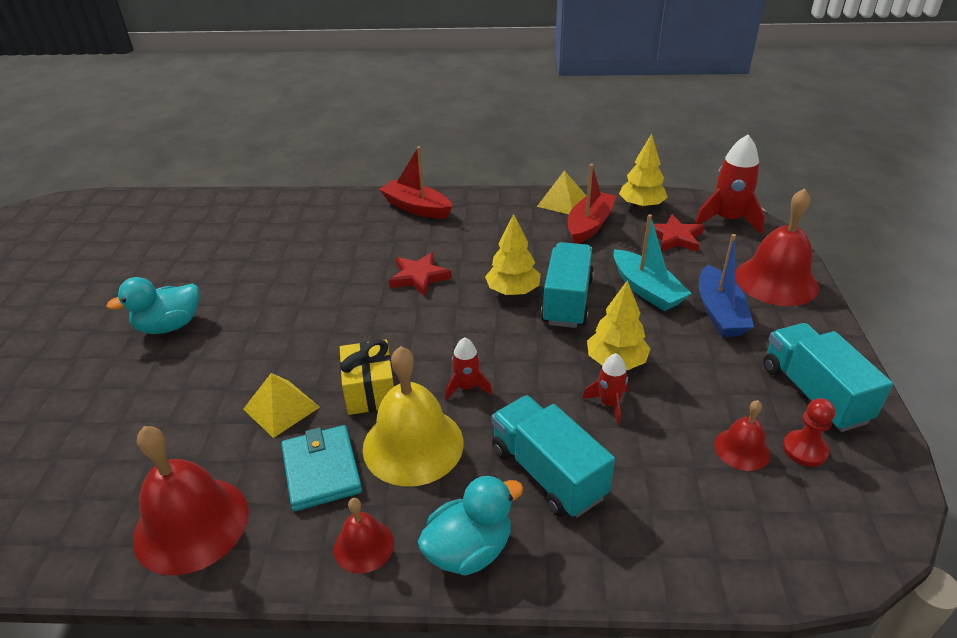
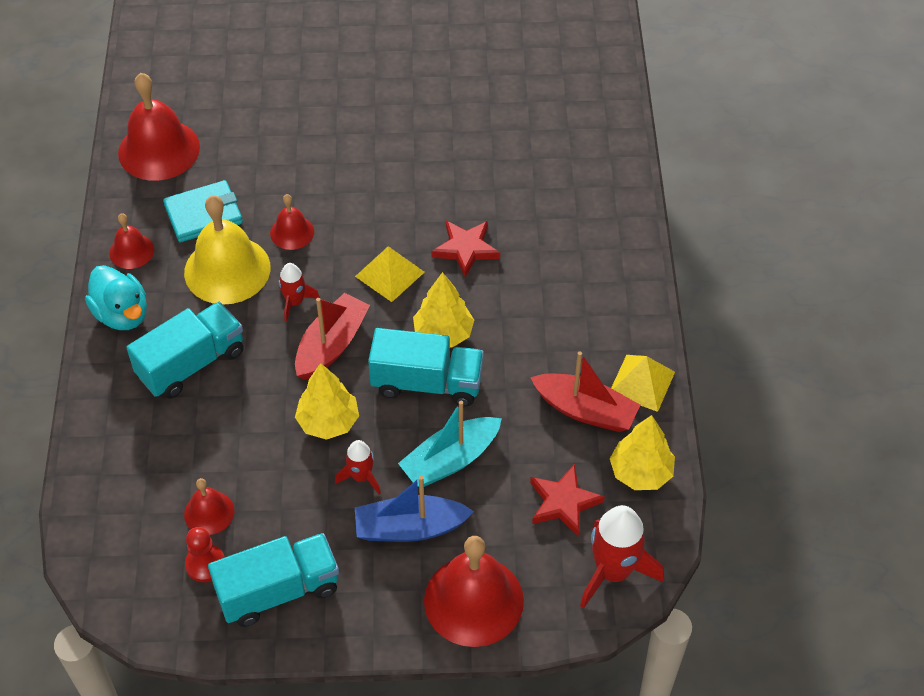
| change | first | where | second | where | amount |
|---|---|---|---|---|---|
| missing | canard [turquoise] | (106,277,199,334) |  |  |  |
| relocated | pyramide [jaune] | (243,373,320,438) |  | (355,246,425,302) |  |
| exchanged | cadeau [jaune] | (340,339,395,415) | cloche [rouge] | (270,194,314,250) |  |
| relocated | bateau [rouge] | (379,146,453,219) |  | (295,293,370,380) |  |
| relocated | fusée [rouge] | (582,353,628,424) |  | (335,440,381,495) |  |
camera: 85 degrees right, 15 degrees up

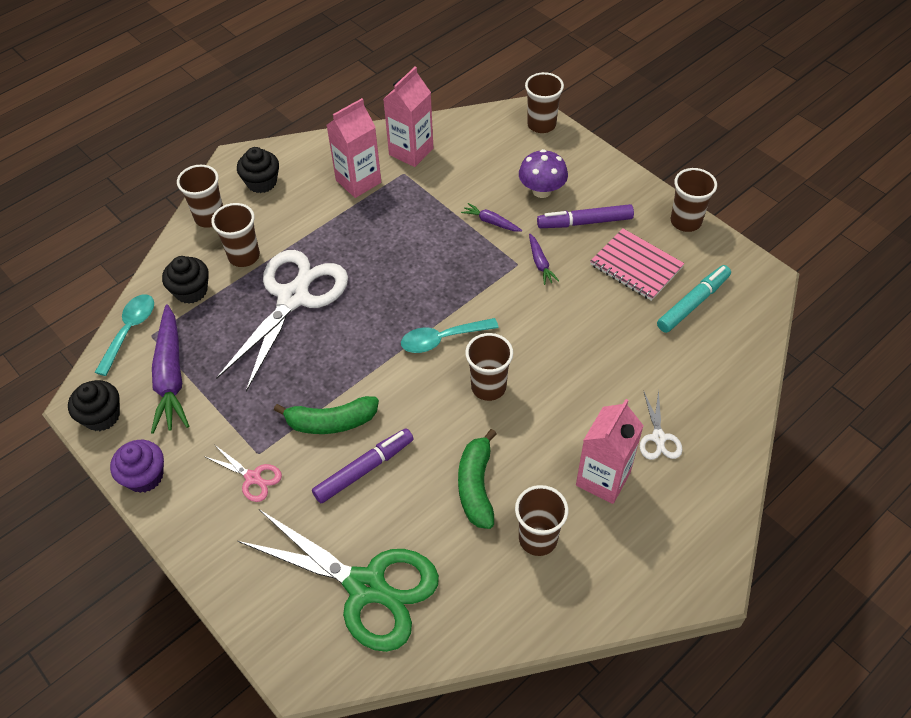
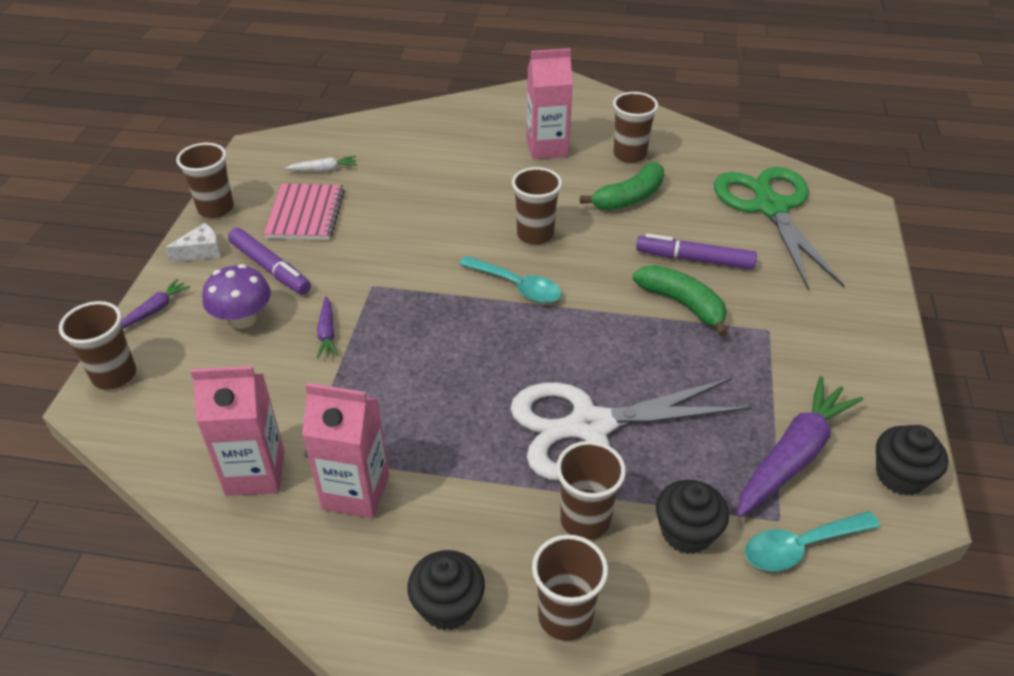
| change | first | where | second | where | amount |
|---|---|---|---|---|---|
| missing | muffin [violet] | (110,440,164,493) |  |  |  |
| missing | ciseaux [rose] | (204,445,282,502) |  |  |  |
| relocated | carotte [violet] | (529,234,559,285) |  | (121,279,190,328) |  |
| missing | ciseaux [blanc] | (640,390,682,460) |  |  |  |
| exchanged | feutre [turquoise] | (657,265,731,333) | carotte [blanc] | (284,156,357,172) |  |
| appeared |  |  | fromage [blanc] | (165,223,221,262) |  |
camera: 130 degrees left, 10 degrees down

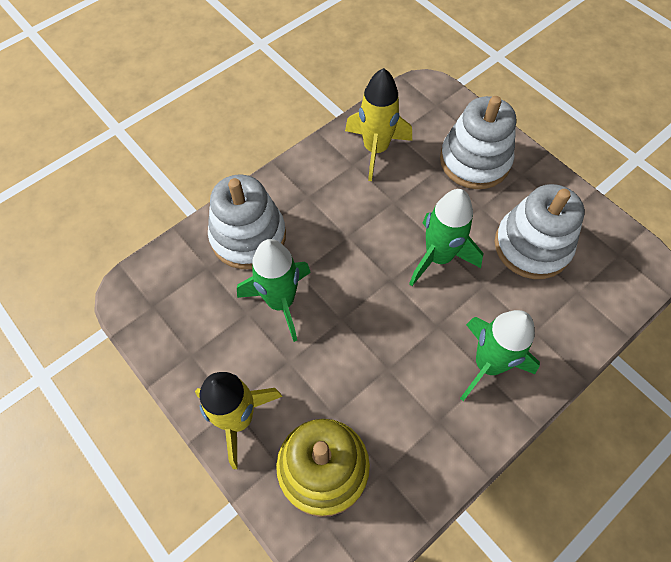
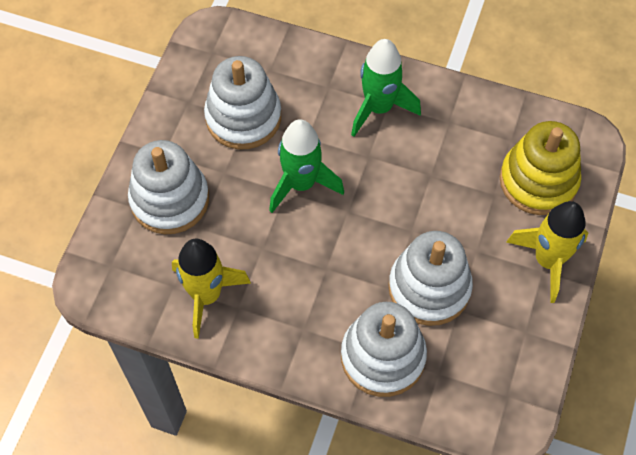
| change | first | where | second | where | amount |
|---|---|---|---|---|---|
| exchanged | fusée [vert] | (237,239,311,342) | jouet à empiler [blanc] | (388,231,473,326) |  |
camera: 120 degrees left, 0 degrees up

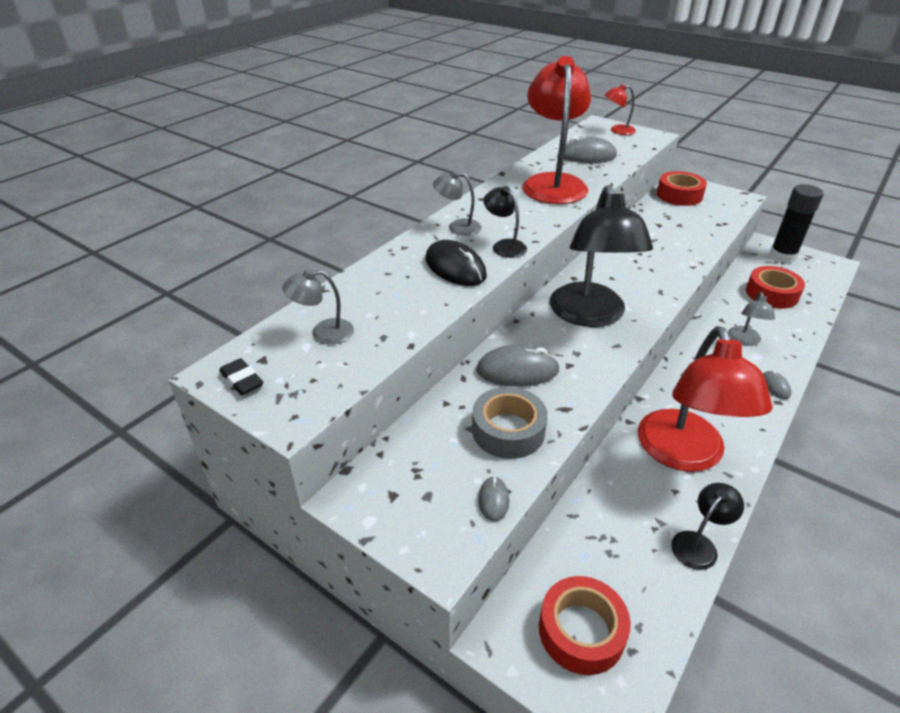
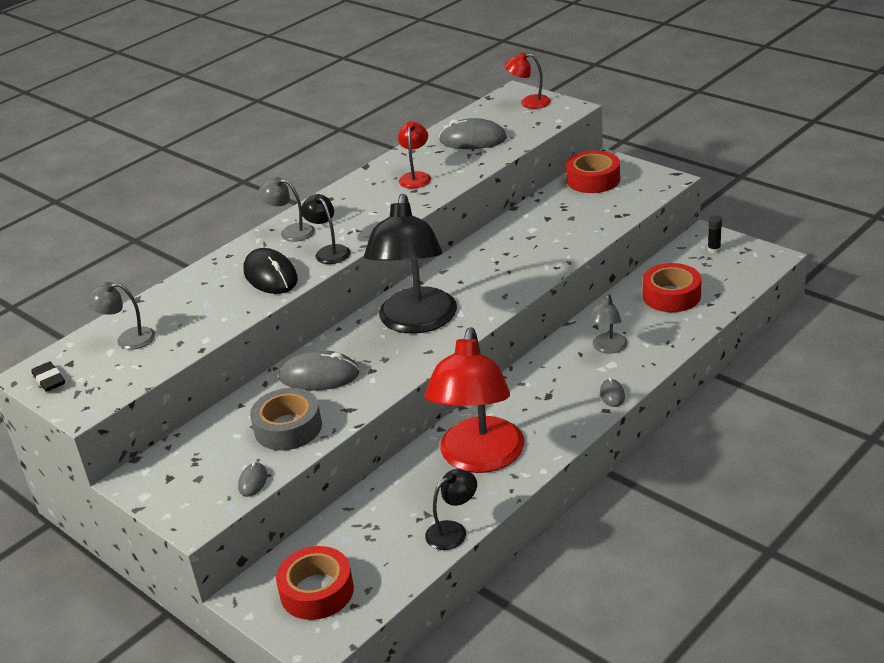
| change | first | where | second | where | amount |
|---|---|---|---|---|---|
| size | lampe [rouge] | (522,56,591,204) |  | (398,122,431,188) | x0.45 |
| size | bâton de colle [noir] | (770,184,823,263) |  | (708,215,722,253) | x0.42 |
camera: 10 degrees right, 5 degrees down

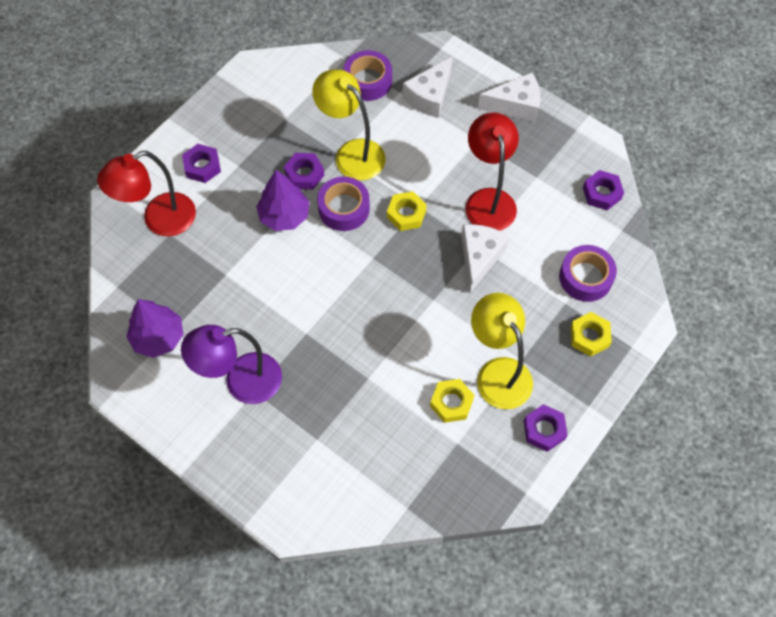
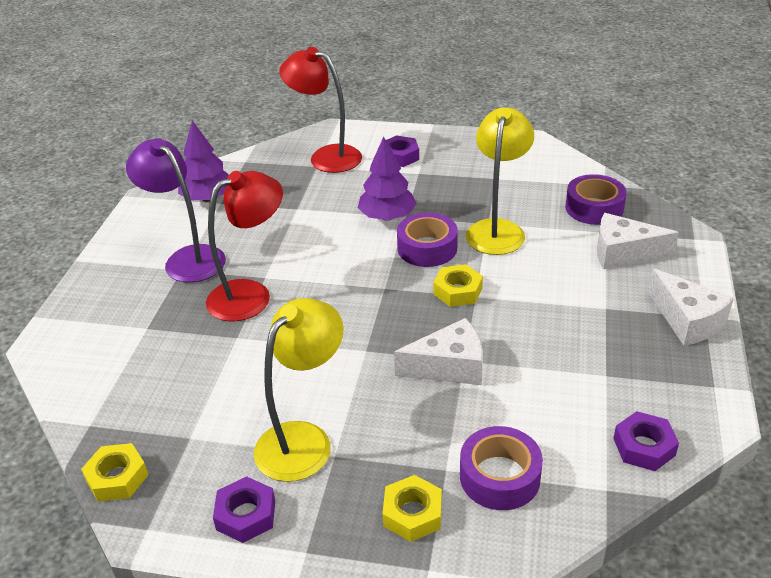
| change | first | where | second | where | amount |
|---|---|---|---|---|---|
| missing | écrou [violet] | (284,153,324,189) |  |  |  |
| relocated | écrou [jaune] | (430,379,474,423) |  | (81,443,148,502) |  |
| relocated | lampe [rouge] | (465,112,519,231) |  | (206,171,283,321) |  |
camera: 65 degrees right, 25 degrees down

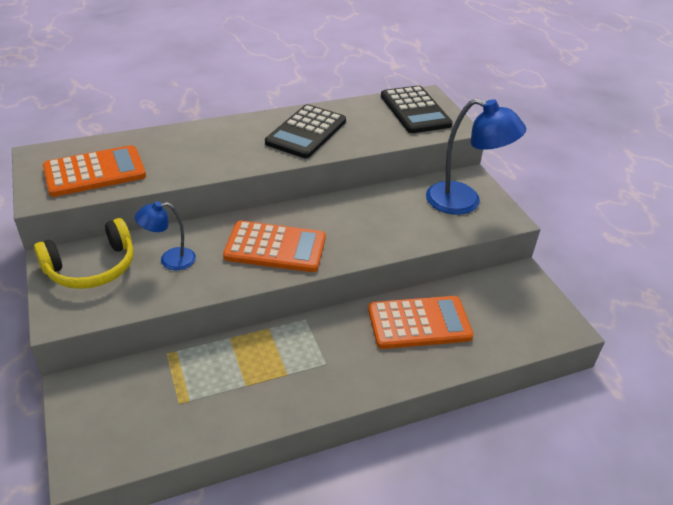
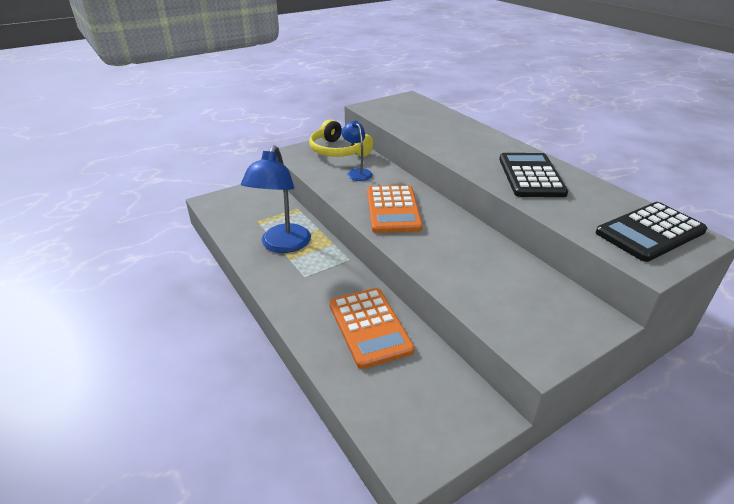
| change | first | where | second | where | amount |
|---|---|---|---|---|---|
| missing | calculatrice [orange] | (43,145,146,197) |  |  |  |
| spun | calculatrice [noir] | (265,104,346,158) |  | (499,153,568,197) | 75 degrees clockwise |
| relocated | lampe [bleu] | (426,98,526,215) |  | (241,145,311,253) |  |
camera: 80 degrees right, 5 degrees down

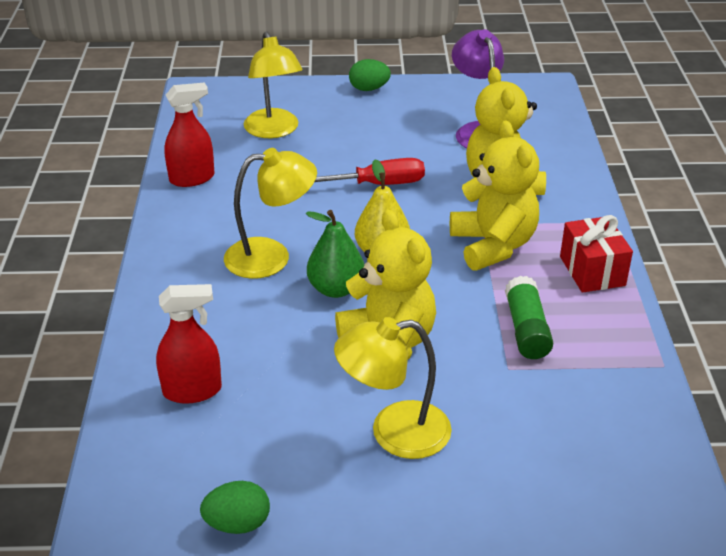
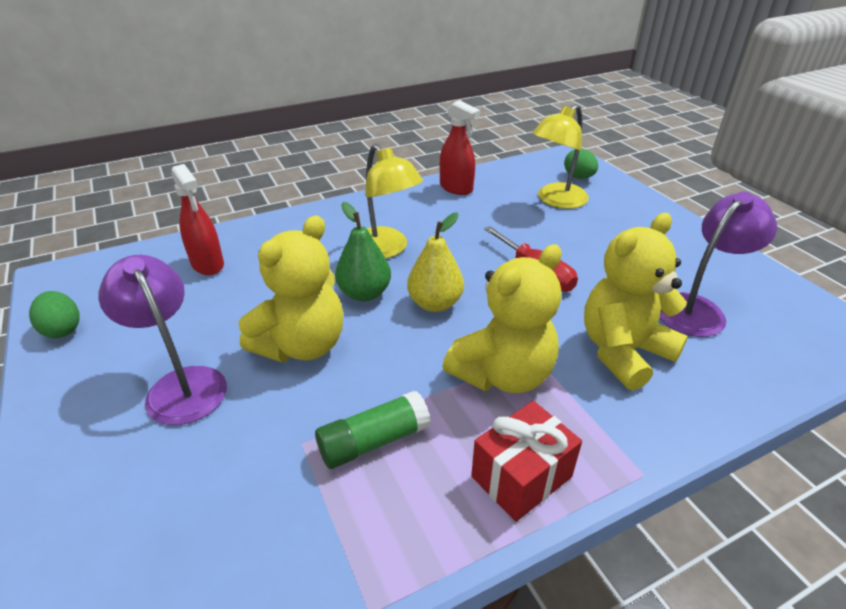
| change | first | where | second | where | amount |
|---|---|---|---|---|---|
| colour | lampe [jaune] | (334,317,452,459) | lampe [violet] | (98,255,227,425) |  |
| relocated | œuf [vert] | (349,59,391,91) |  | (564,149,598,179) |  |
camera: 65 degrees right, 0 degrees up

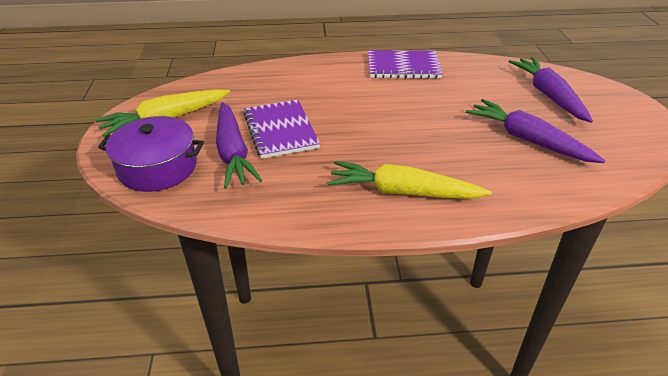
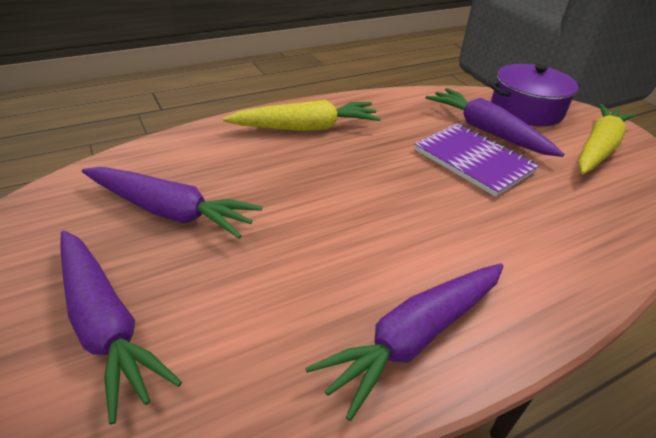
| change | first | where | second | where | amount |
|---|---|---|---|---|---|
| exchanged | carnet [violet] | (368,50,443,79) | carotte [violet] | (305,263,504,421) |  |
camera: 155 degrees right, 0 degrees up

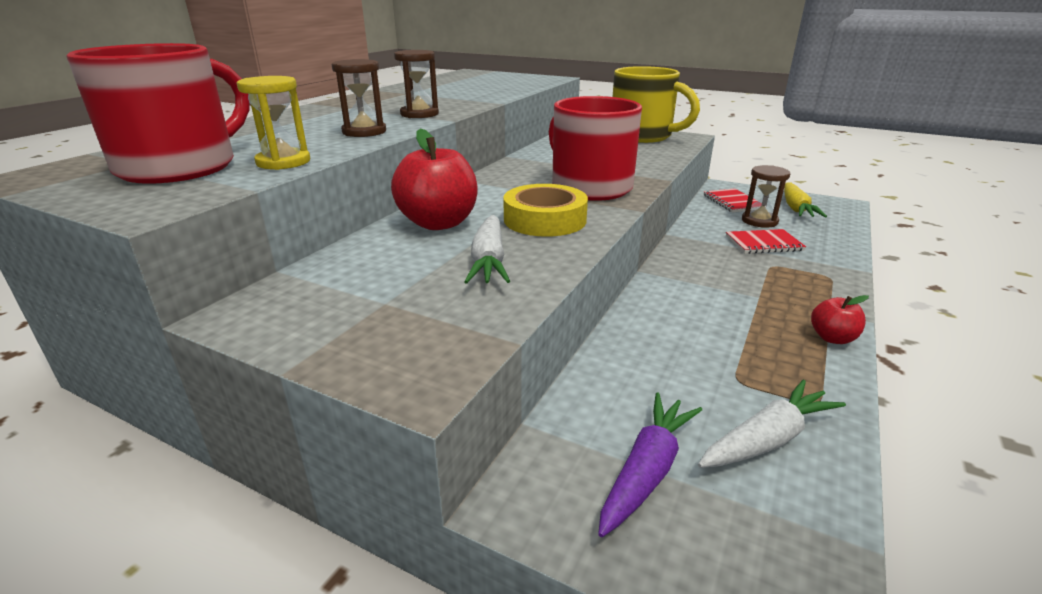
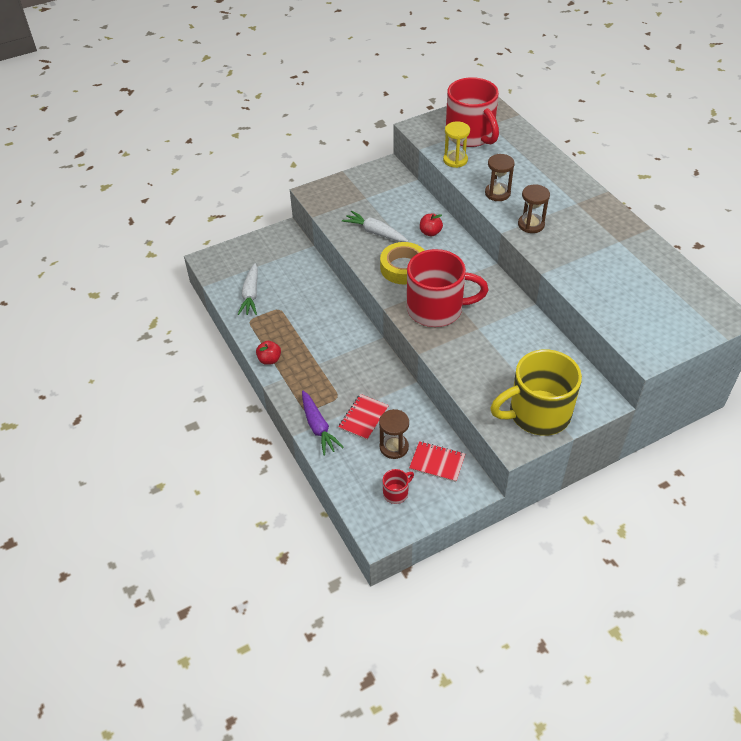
| change | first | where | second | where | amount |
|---|---|---|---|---|---|
| size | pomme [rouge] | (391,128,478,230) |  | (420,213,443,236) | x0.51 |
| relocated | carotte [violet] | (598,393,702,537) |  | (302,391,344,456) |  |
| exchanged | carotte [jaune] | (784,182,827,217) | tasse [rouge] | (383,469,414,504) |  |
camera: 125 degrees right, 20 degrees up

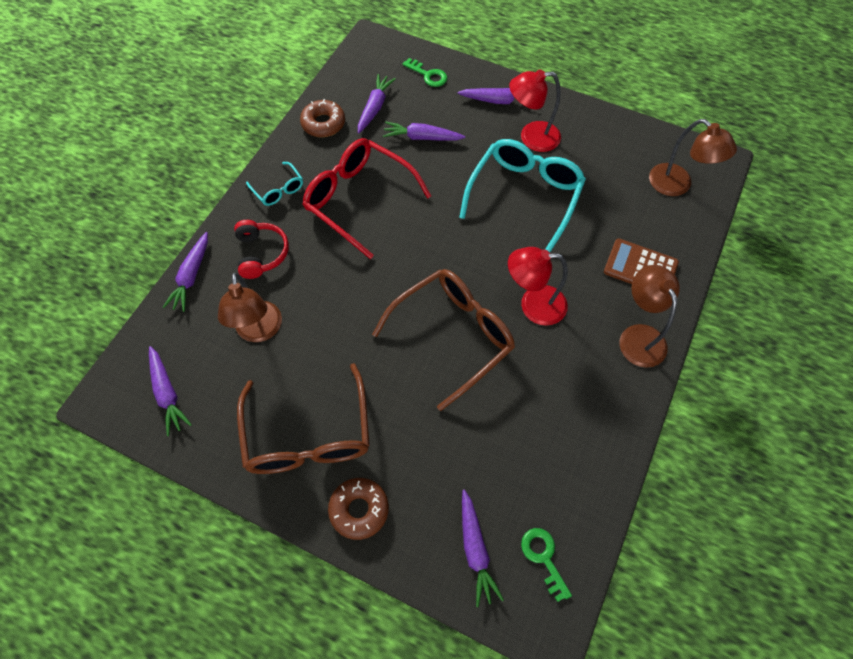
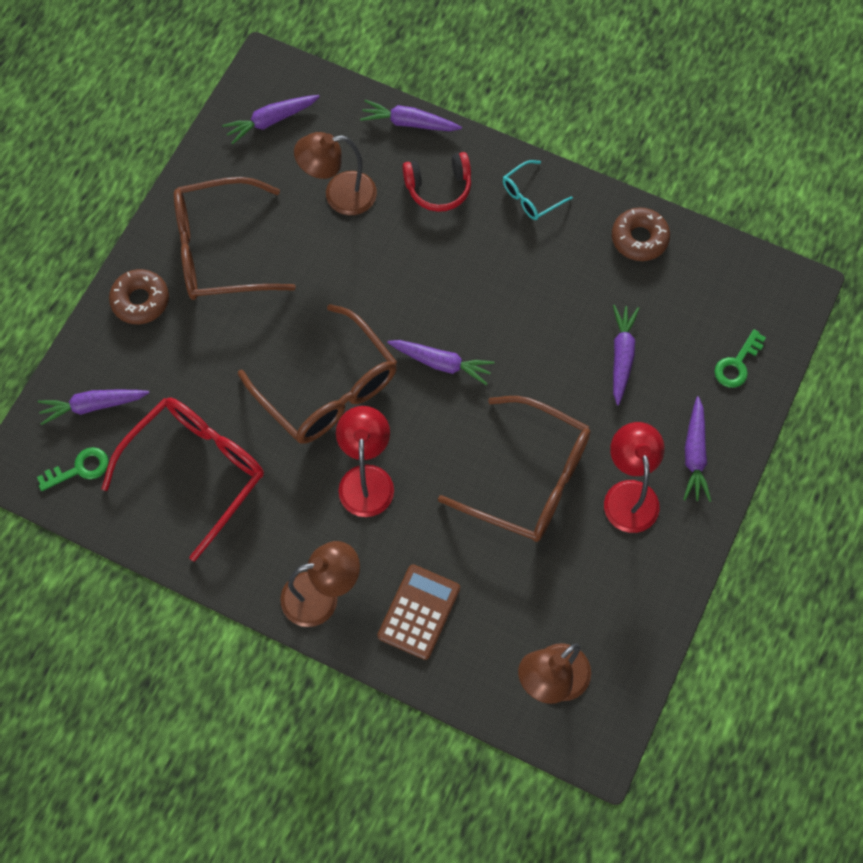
| change | first | where | second | where | amount |
|---|---|---|---|---|---|
| relocated | lunettes [rouge] | (303,138,431,259) |  | (101,398,264,561) |  |
| relocated | carotte [violet] | (358,74,396,133) |  | (387,340,494,385) |  |
| colour | lunettes [turquoise] | (459,139,586,253) | lunettes [marron] | (438,396,591,542) |  |
camera: 90 degrees right, 5 degrees up

